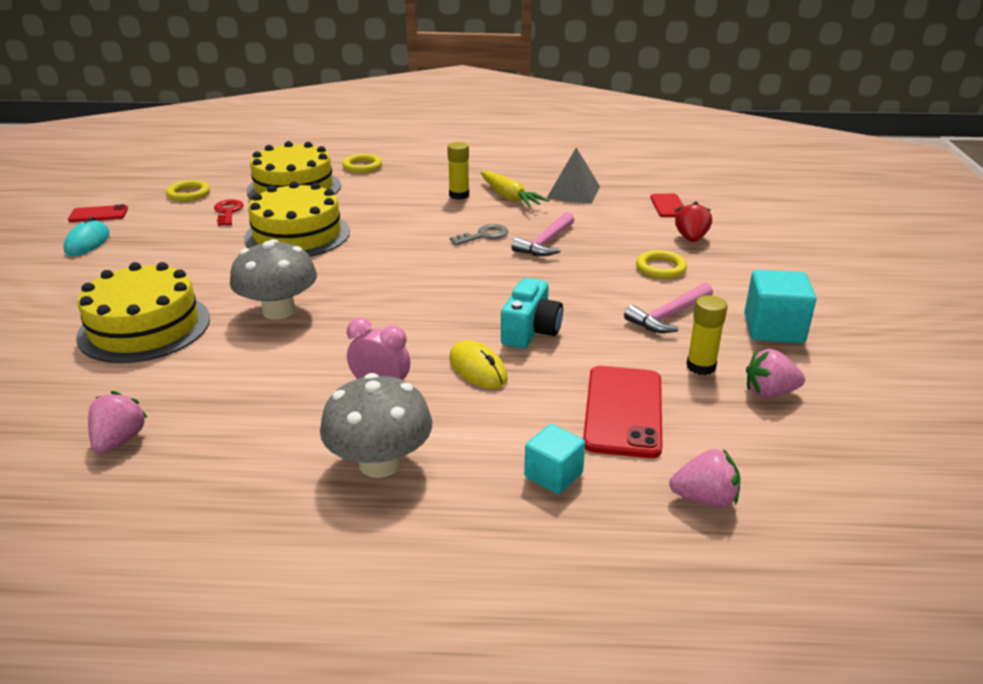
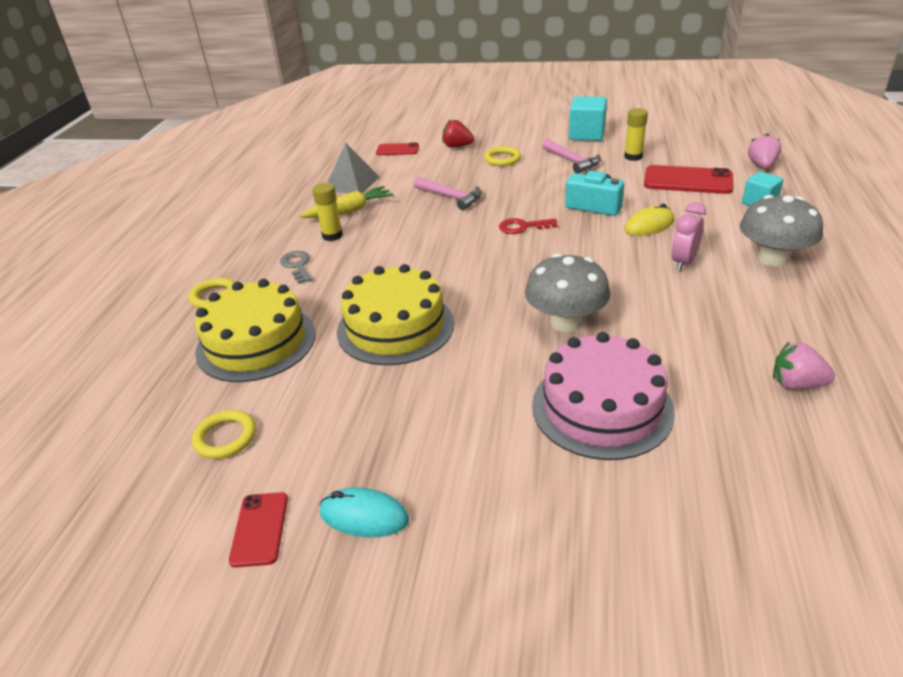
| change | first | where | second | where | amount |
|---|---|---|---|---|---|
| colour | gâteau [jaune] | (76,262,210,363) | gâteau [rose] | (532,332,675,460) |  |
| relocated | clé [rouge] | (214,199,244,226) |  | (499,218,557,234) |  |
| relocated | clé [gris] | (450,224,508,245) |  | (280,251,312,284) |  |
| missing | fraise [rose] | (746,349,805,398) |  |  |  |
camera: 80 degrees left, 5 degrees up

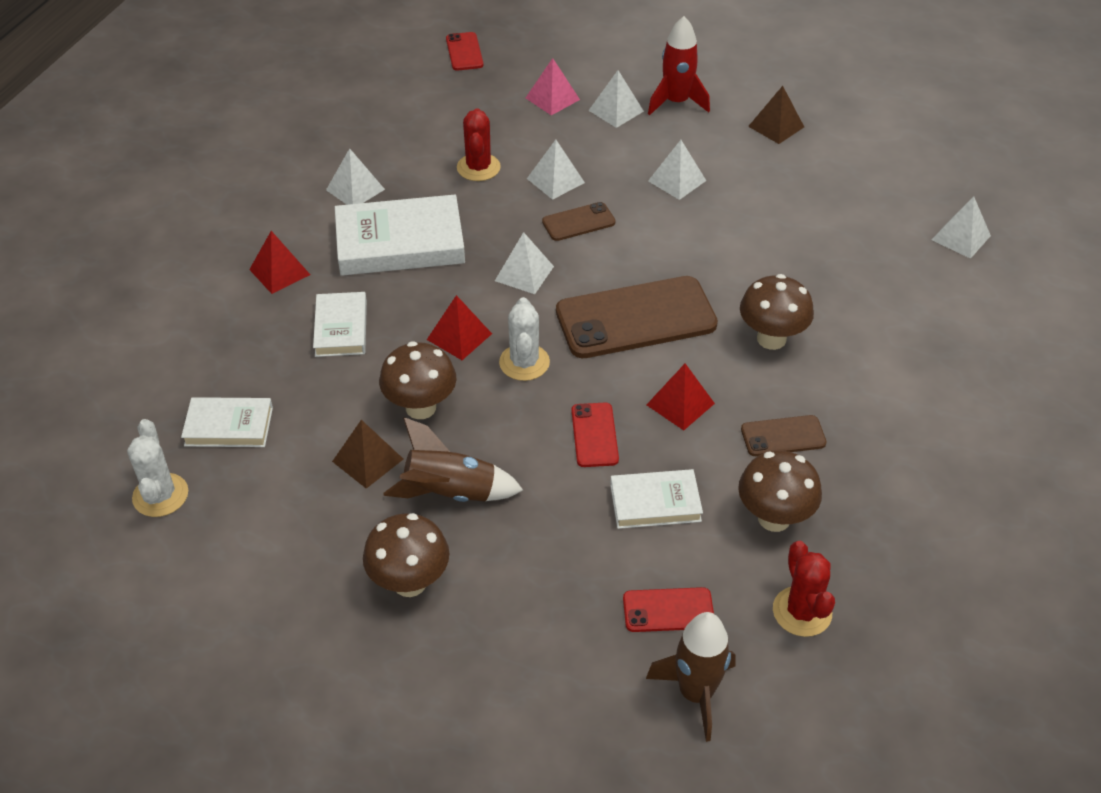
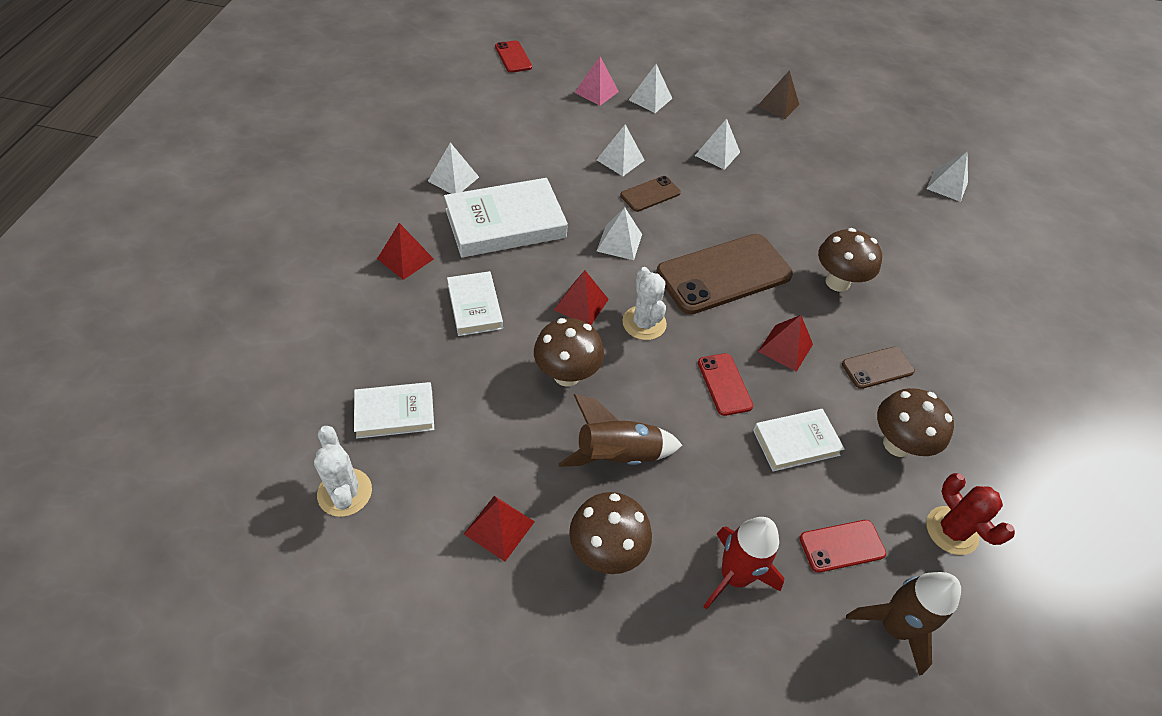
| change | first | where | second | where | amount |
|---|---|---|---|---|---|
| missing | pyramide [marron] | (332,420,403,489) |  |  |  |
| missing | cactus [rouge] | (457,108,501,181) |  |  |  |
| relocated | fusée [rouge] | (648,16,710,115) |  | (703,517,784,610) |  |
| appeared |  |  | pyramide [rouge] | (464,496,535,562) |  |
camera: 15 degrees left, 5 degrees up

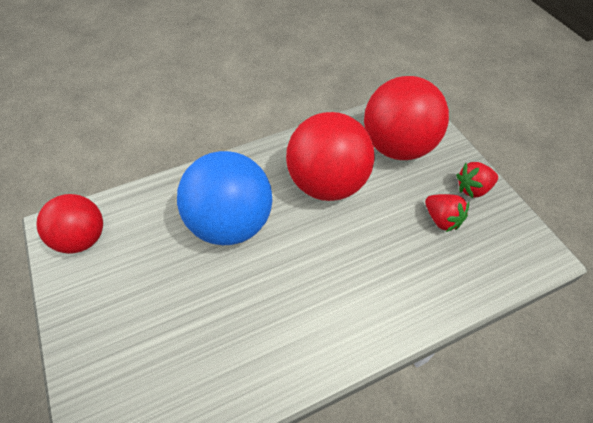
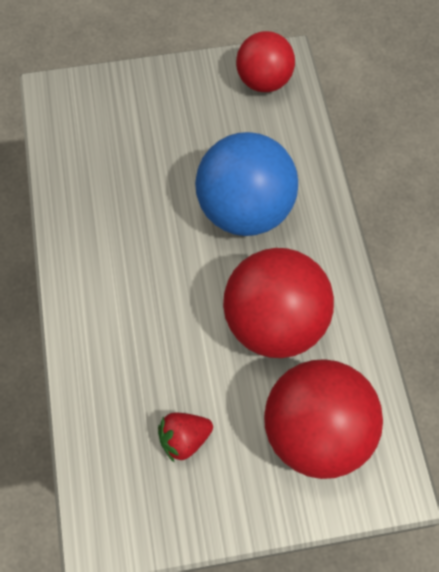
| change | first | where | second | where | amount |
|---|---|---|---|---|---|
| missing | fraise [rouge] | (456,162,498,198) |  |  |  |
camera: 105 degrees right, 10 degrees up

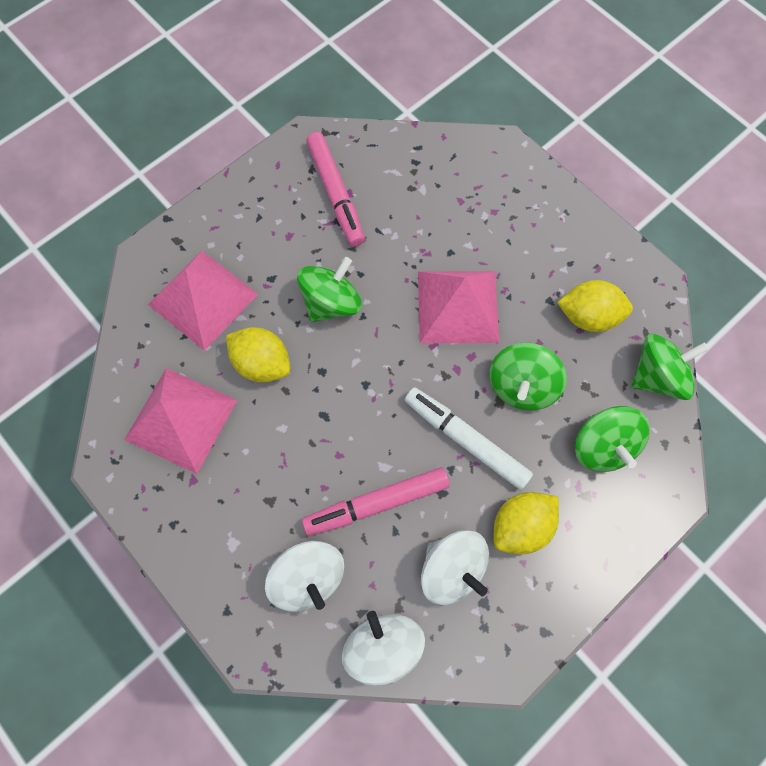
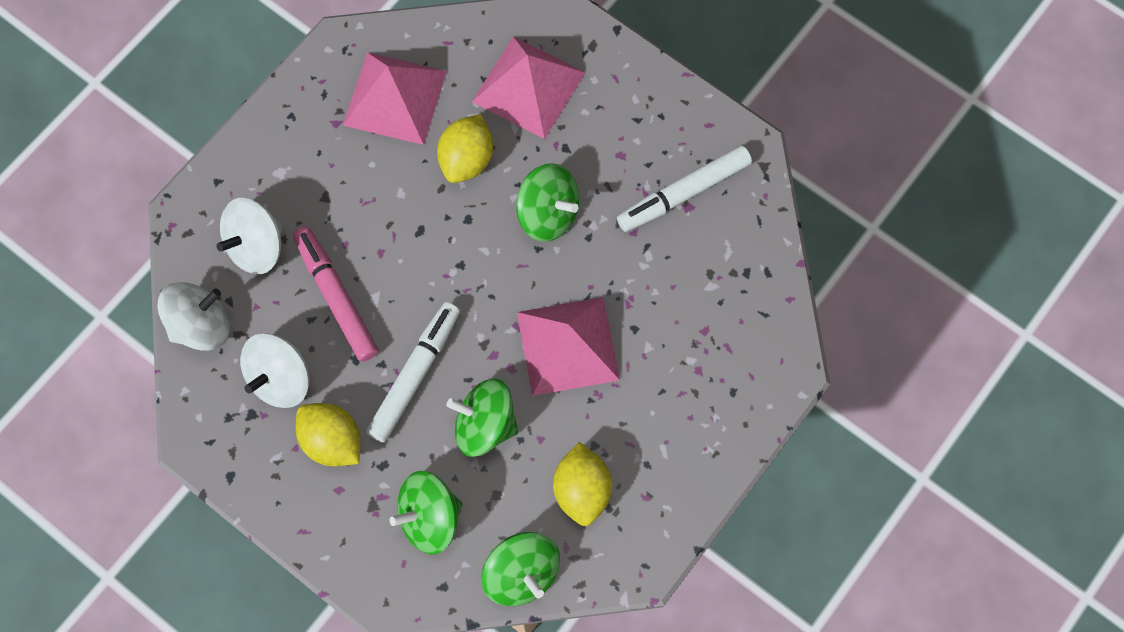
| change | first | where | second | where | amount |
|---|---|---|---|---|---|
| colour | feutre [rose] | (306,132,365,246) | feutre [blanc] | (617,145,752,232) |  |
camera: 80 degrees right, 0 degrees up

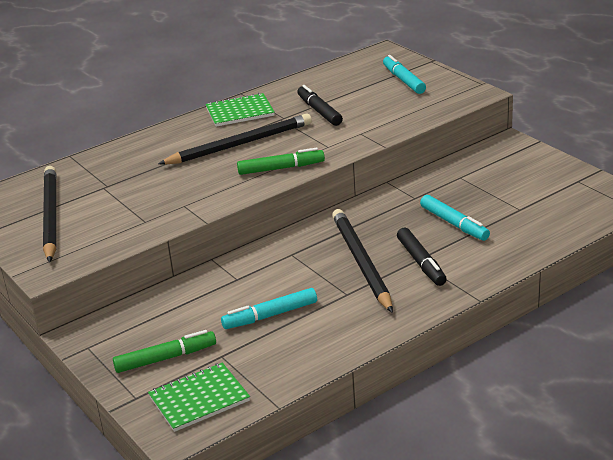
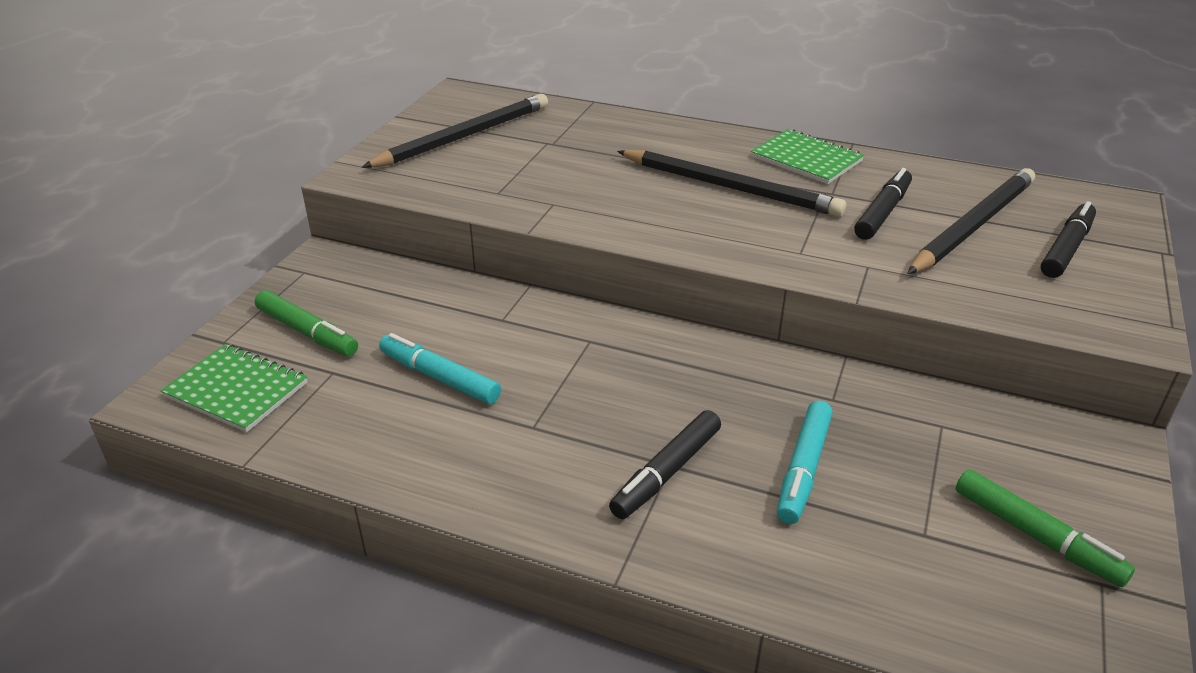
| change | first | where | second | where | amount |
|---|---|---|---|---|---|
| relocated | feutre [vert] | (237,148,325,175) |  | (956,469,1135,587) |  |
| relocated | crayon [noir] | (332,209,393,313) |  | (907,168,1035,274) |  |
| colour | feutre [turquoise] | (383,55,426,94) | feutre [noir] | (1041,201,1096,278) |  |
camera: 55 degrees right, 5 degrees up

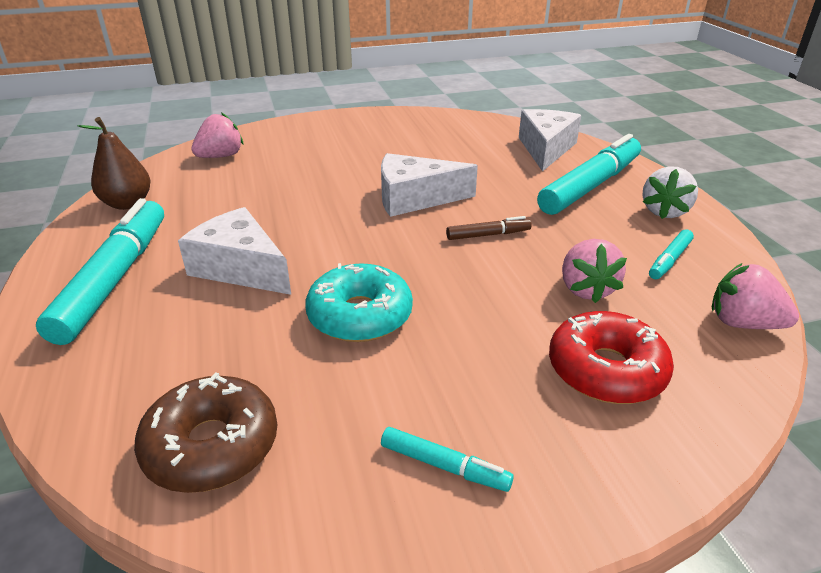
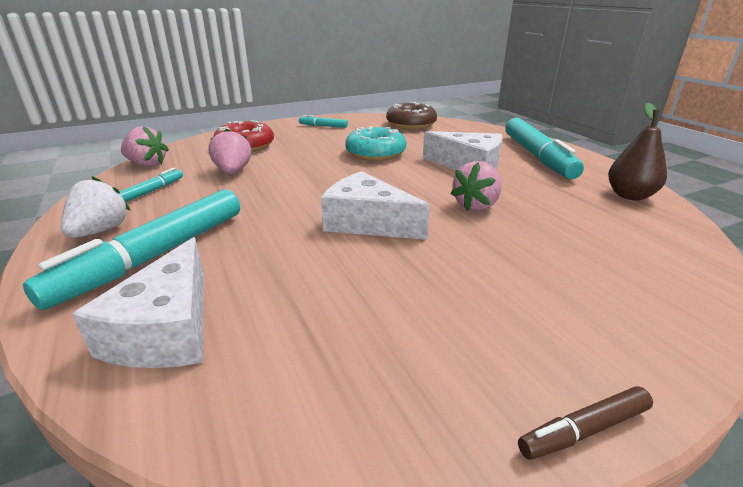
| change | first | where | second | where | amount |
|---|---|---|---|---|---|
| relocated | fraise [rose] | (191,112,243,158) |  | (451,161,502,211) |  |
| spun | fromage [blanc] | (381,153,478,217) |  | (321,171,430,240) | 135 degrees counterclockwise |
| relocated | feutre [marron] | (446,216,532,240) |  | (518,386,653,460) |  |
camera: 170 degrees right, 5 degrees down

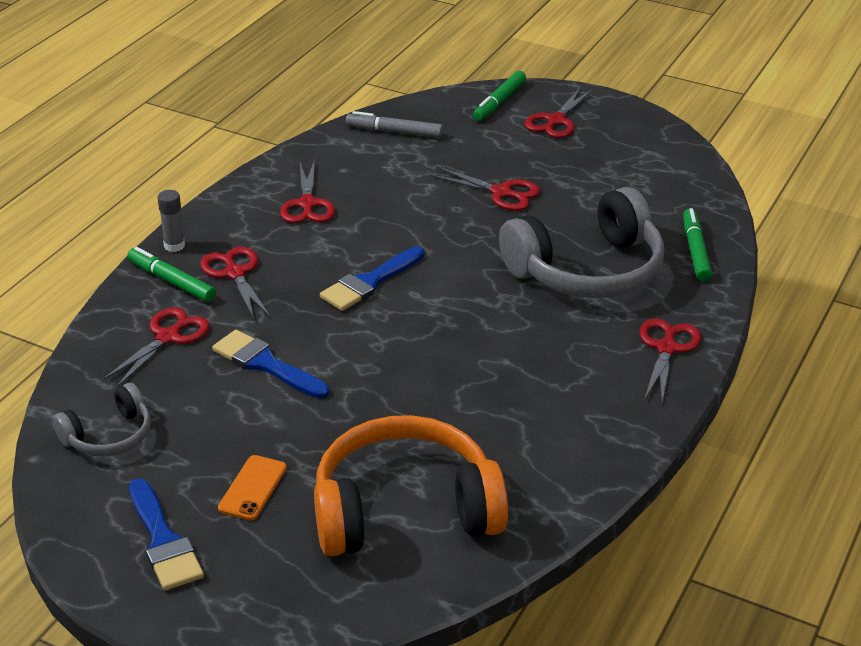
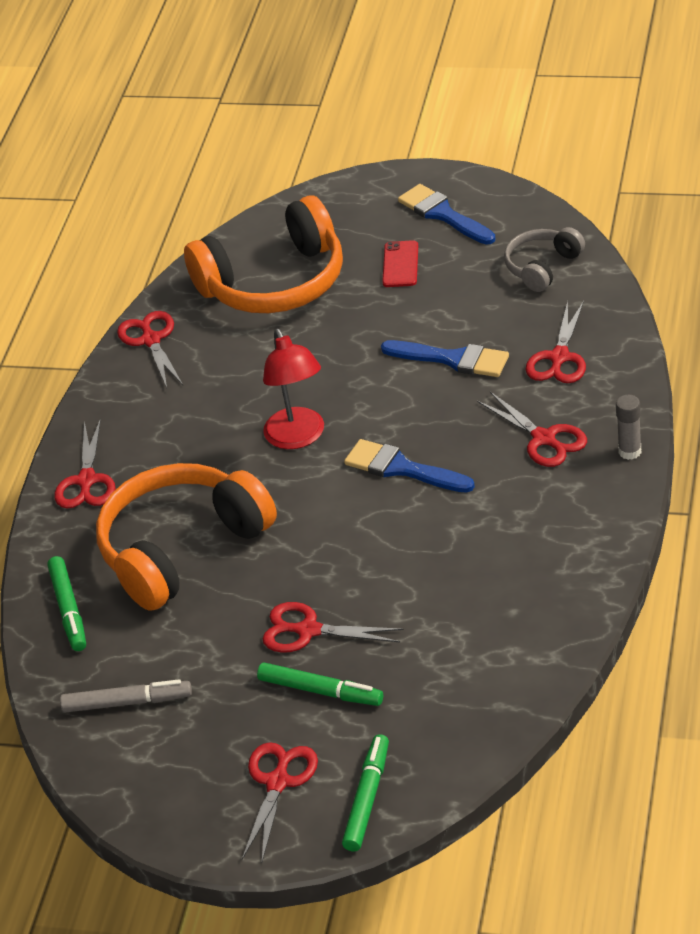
| change | first | where | second | where | amount |
|---|---|---|---|---|---|
| relocated | feutre [vert] | (127,247,216,302) |  | (257,662,383,706) |  |
| colour | téléphone [orange] | (218,455,287,520) | téléphone [rouge] | (382,240,418,287) |  |
| relocated | ciseaux [rouge] | (280,162,335,223) |  | (117,311,183,388) |  |
| spun | pinceau [bleu] | (320,246,424,311) |  | (344,439,475,493) | 90 degrees counterclockwise |
| relocated | feutre [gris] | (346,111,443,138) |  | (60,679,192,713) |  |
| colour | casque audio [gris] | (499,187,664,298) | casque audio [orange] | (96,463,277,611) |  |
| appeared |  |  | lampe [rouge] | (263,329,324,449) |  |
camera: 170 degrees right, 5 degrees up

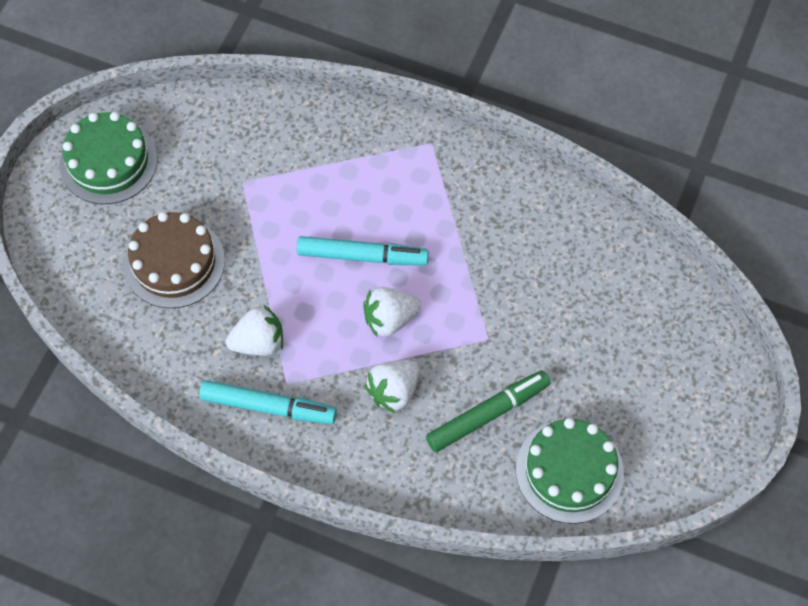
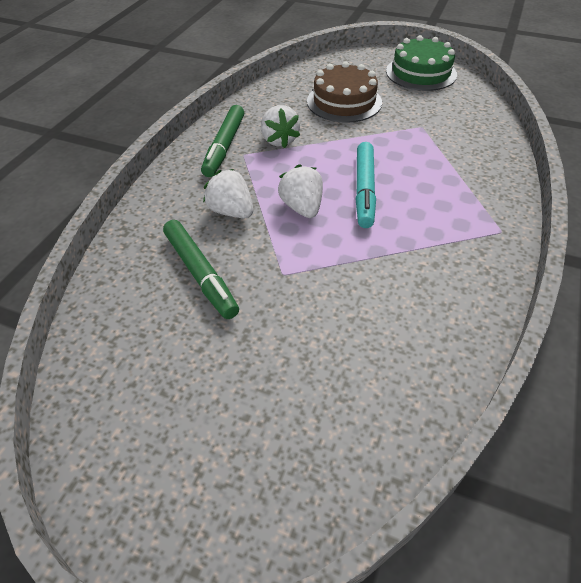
| change | first | where | second | where | amount |
|---|---|---|---|---|---|
| colour | feutre [turquoise] | (199,380,337,424) | feutre [vert] | (201,105,244,177) |  |
| missing | gâteau [vert] | (516,418,624,524) |  |  |  |
camera: 90 degrees right, 15 degrees down

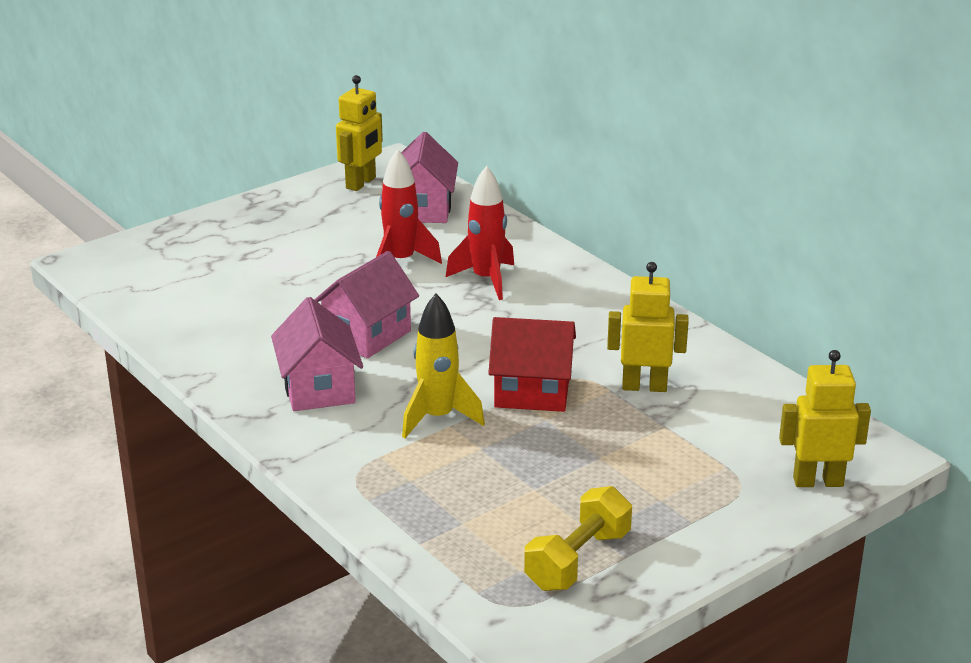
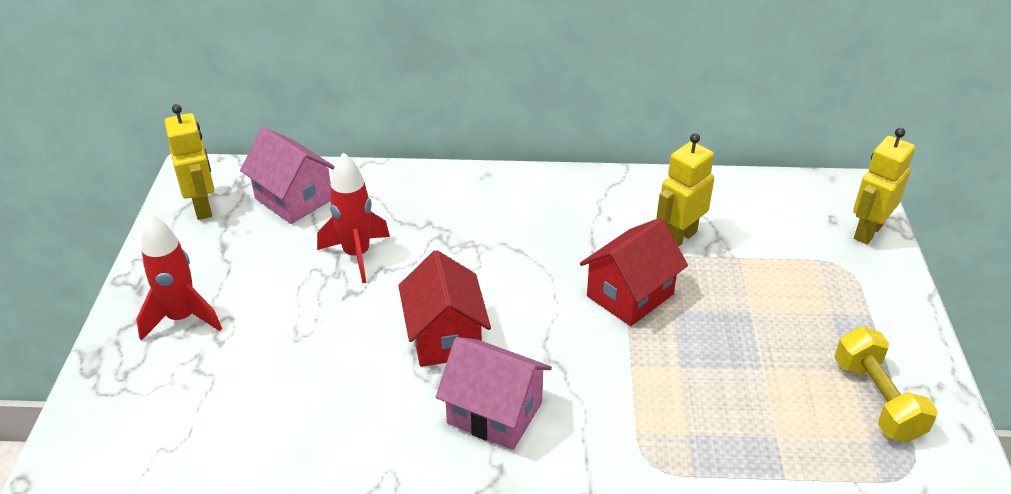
| change | first | where | second | where | amount |
|---|---|---|---|---|---|
| colour | maison [rose] | (314,251,419,358) | maison [rouge] | (398,250,491,367) |  |
| missing | fusée [jaune] | (402,294,485,438) |  |  |  |
| relocated | fusée [rouge] | (446,166,514,300) |  | (136,214,222,341) |  |
camera: 50 degrees left, 10 degrees up

